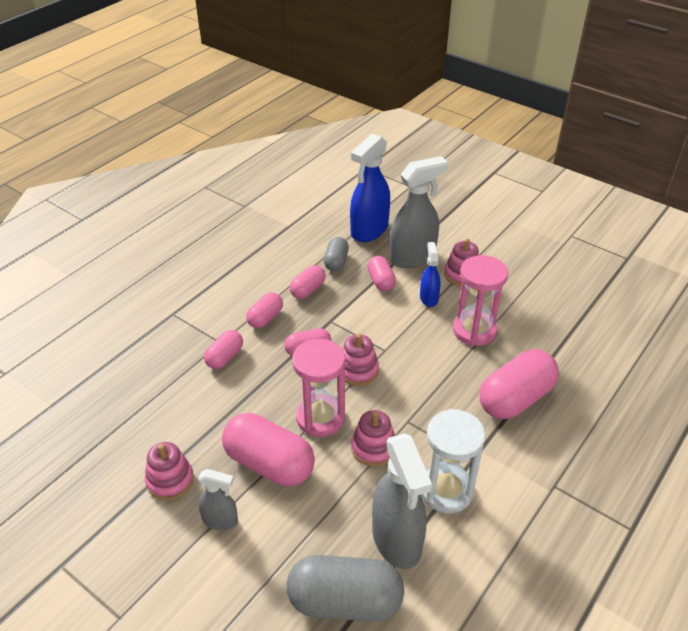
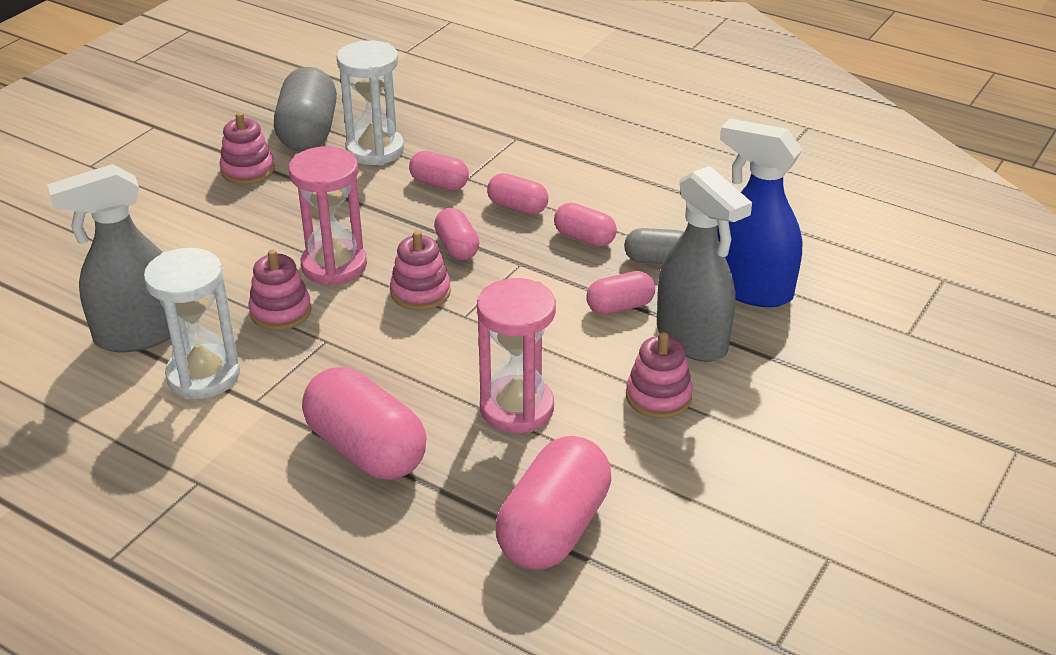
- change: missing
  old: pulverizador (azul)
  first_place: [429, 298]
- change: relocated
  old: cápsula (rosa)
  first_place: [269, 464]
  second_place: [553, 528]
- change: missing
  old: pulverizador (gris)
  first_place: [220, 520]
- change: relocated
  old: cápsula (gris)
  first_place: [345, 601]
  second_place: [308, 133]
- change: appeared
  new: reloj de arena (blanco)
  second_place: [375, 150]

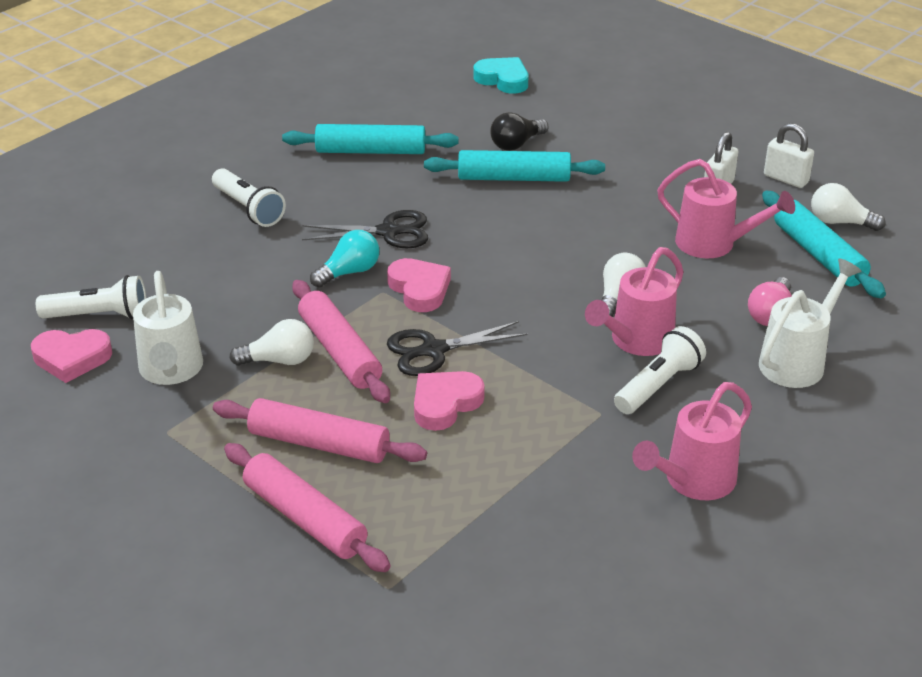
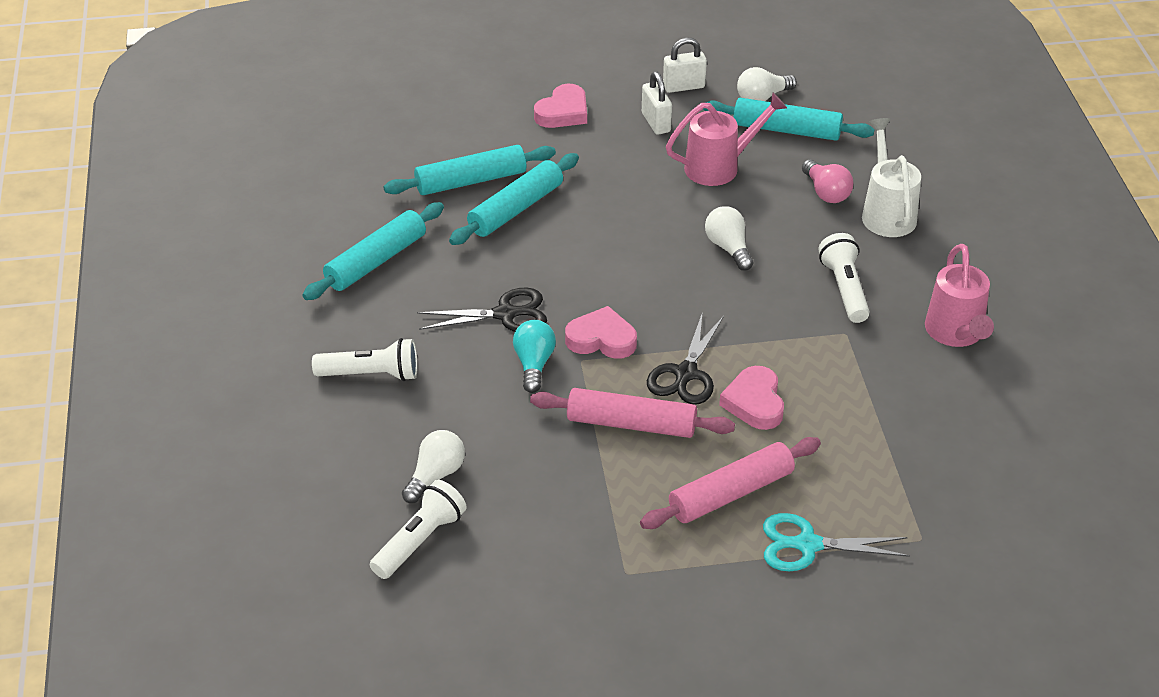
- change: missing
  old: corazón (turquesa)
  first_place: [503, 79]
- change: exchanged
  old: bombilla (negro)
  new: rodillo (turquesa)
  first_place: [516, 144]
  second_place: [471, 180]
- change: spun
  old: tijeras (negro)
  first_place: [388, 232]
  second_place: [505, 314]
  degrees: 45
- change: missing
  old: regadera (rosa)
  first_place: [636, 341]
- change: missing
  old: regadera (blanco)
  first_place: [171, 371]
- change: relocated
  old: bombilla (blanco)
  first_place: [279, 360]
  second_place: [435, 476]
- change: relocated
  old: corazón (rosa)
  first_place: [72, 358]
  second_place: [563, 112]
- change: exchanged
  old: rodillo (rosa)
  new: tijeras (turquesa)
  first_place: [304, 518]
  second_place: [808, 545]

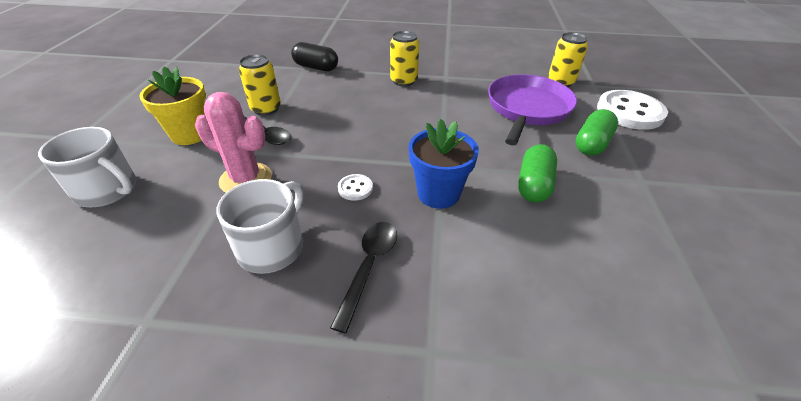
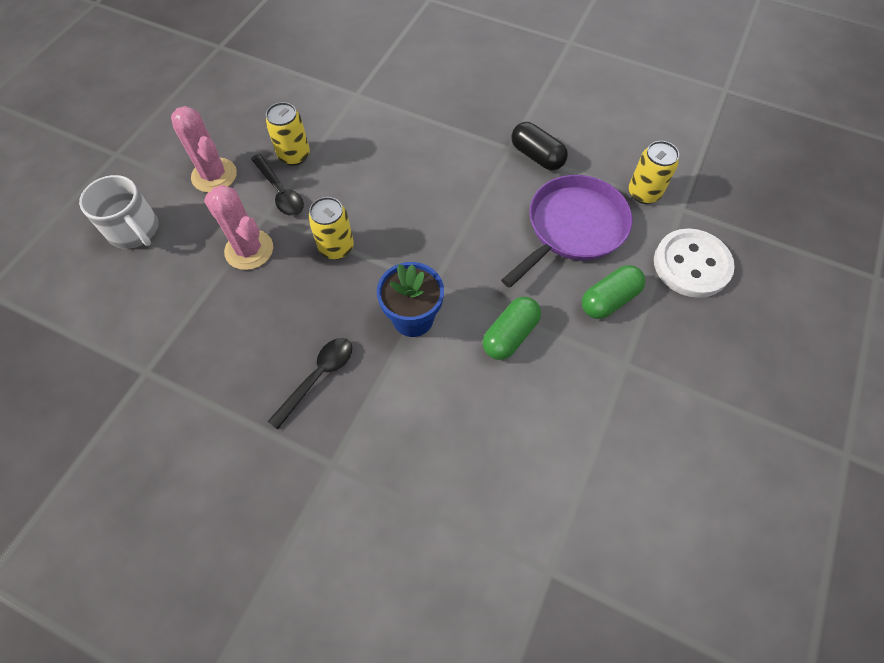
- change: relocated
  old: lata (amarillo)
  first_place: [403, 81]
  second_place: [336, 247]
- change: relocated
  old: cápsula (negro)
  first_place: [316, 67]
  second_place: [537, 156]
- change: exchanged
  old: maceta (amarillo)
  new: cactus (rosa)
  first_place: [190, 134]
  second_place: [214, 175]
- change: missing
  old: botón (blanco)
  first_place: [355, 188]
- change: missing
  old: taza (blanco)
  first_place: [272, 247]

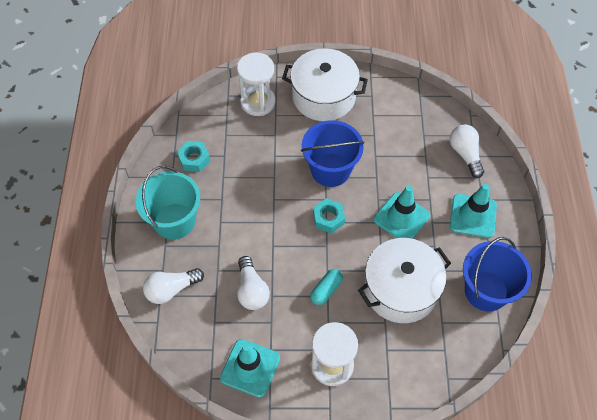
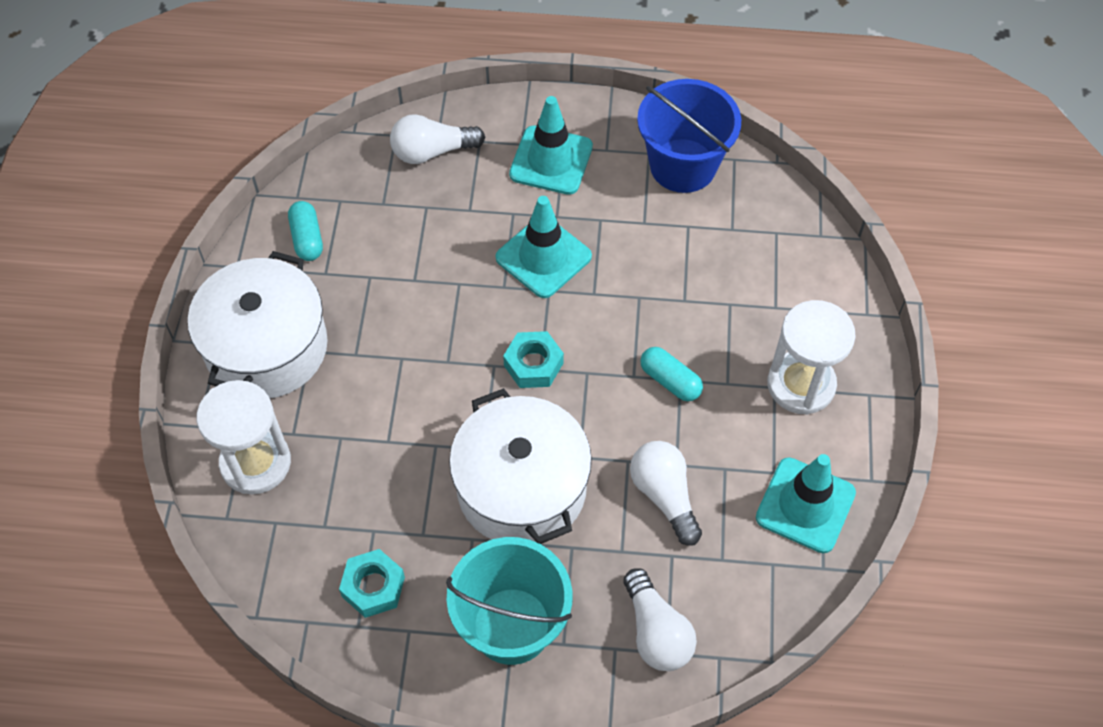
- change: missing
  old: balde (azul)
  first_place: [330, 170]
- change: relocated
  old: olla (blanco)
  first_place: [400, 289]
  second_place: [521, 488]
- change: spun
  old: bombilla (blanco)
  first_place: [251, 290]
  second_place: [664, 495]
  degrees: -105
- change: appeared
  new: cápsula (turquesa)
  second_place: [307, 238]

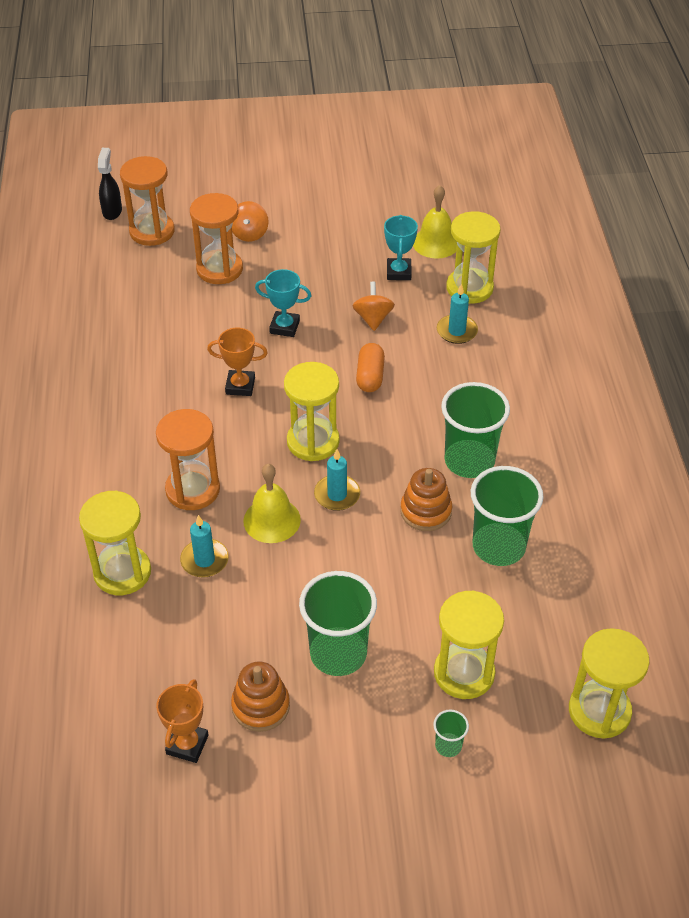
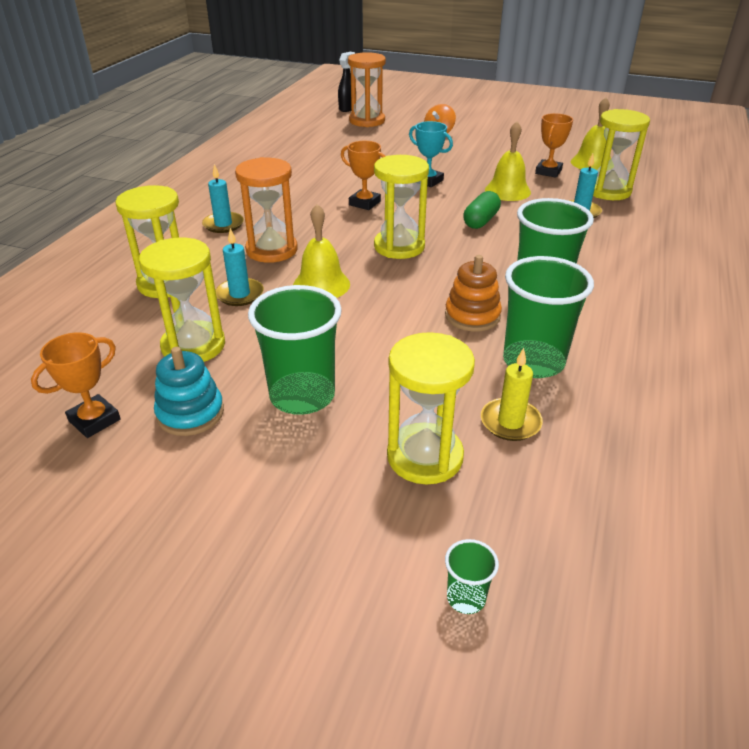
- change: missing
  old: reloj de arena (naranja)
  first_place: [219, 269]
- change: colour
  old: trofeo (turquesa)
  new: trofeo (naranja)
  first_place: [398, 272]
  second_place: [548, 172]
- change: exchanged
  old: peonza (naranja)
  new: campana (amarillo)
  first_place: [373, 318]
  second_place: [507, 191]
- change: colour
  old: cápsula (naranja)
  new: cápsula (verde)
  first_place: [370, 376]
  second_place: [481, 221]
- change: relocated
  old: vela (turquesa)
  first_place: [337, 495]
  second_place: [223, 224]
- change: relocated
  old: reloj de arena (amarillo)
  first_place: [599, 711]
  second_place: [193, 346]
- change: colour
  old: juguete apilable (naranja)
  new: juguete apilable (turquesa)
  first_place: [260, 706]
  second_place: [190, 413]
- change: relocated
  old: vaso (verde)
  first_place: [448, 746]
  second_place: [466, 598]
- change: appeared
  new: vela (amarillo)
  second_place: [510, 422]

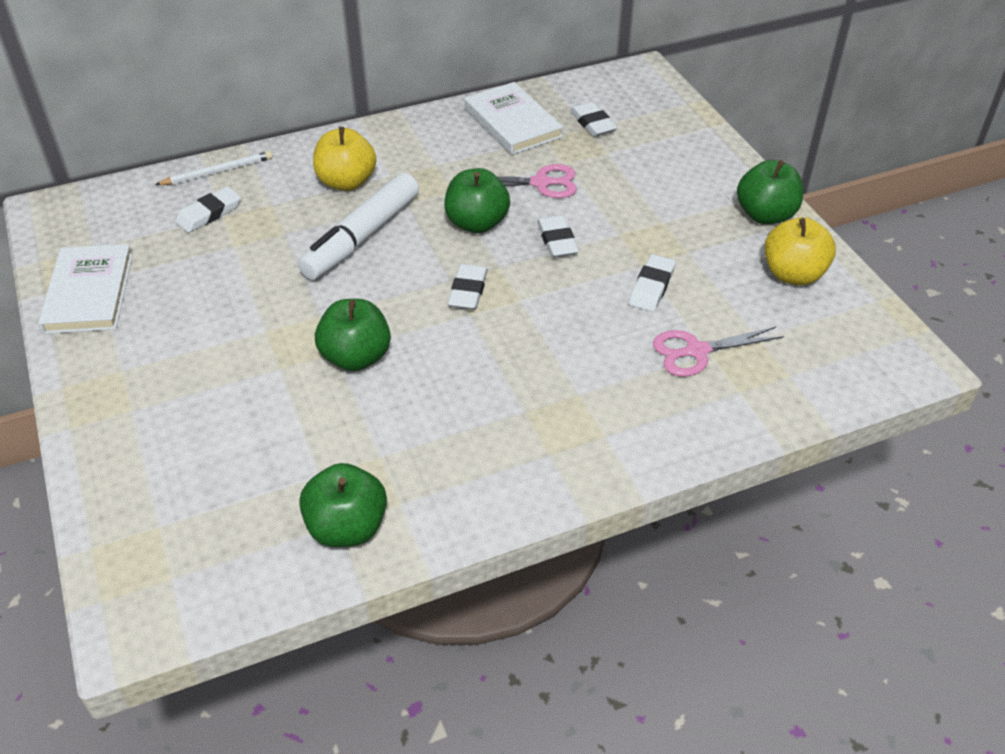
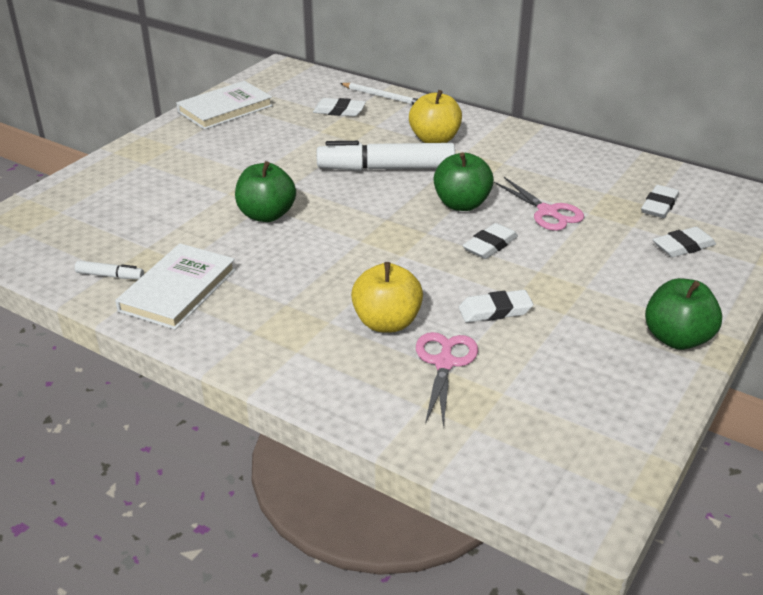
- change: relocated
  old: libro (blanco)
  first_place: [513, 122]
  second_place: [178, 290]
- change: relocated
  old: manzana (amarillo)
  first_place: [793, 274]
  second_place: [387, 322]
- change: relocated
  old: goma de borrar (blanco)
  first_place: [468, 291]
  second_place: [683, 246]
- change: spun
  old: tijeras (rosa)
  first_place: [696, 351]
  second_place: [444, 363]
  degrees: 60
- change: exchanged
  old: manzana (verde)
  new: rotulador (blanco)
  first_place: [347, 527]
  second_place: [110, 276]

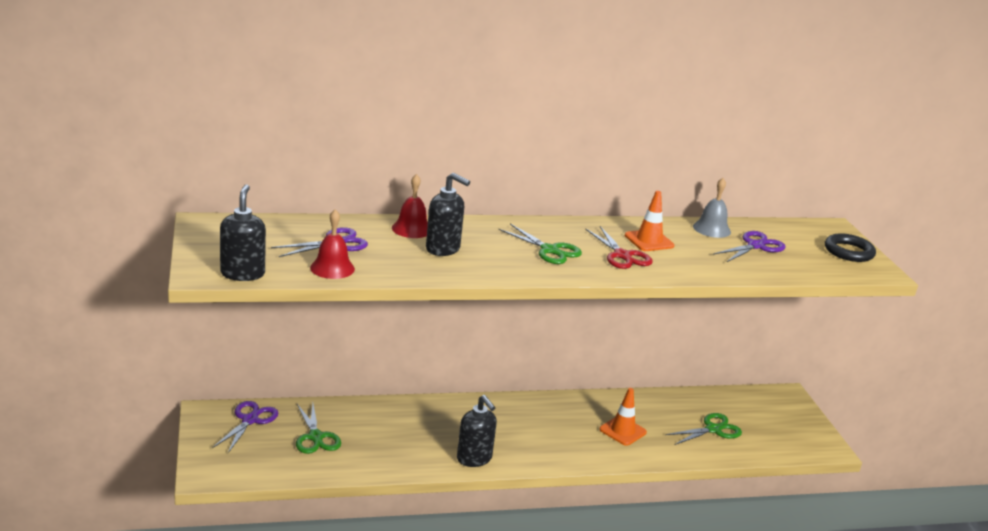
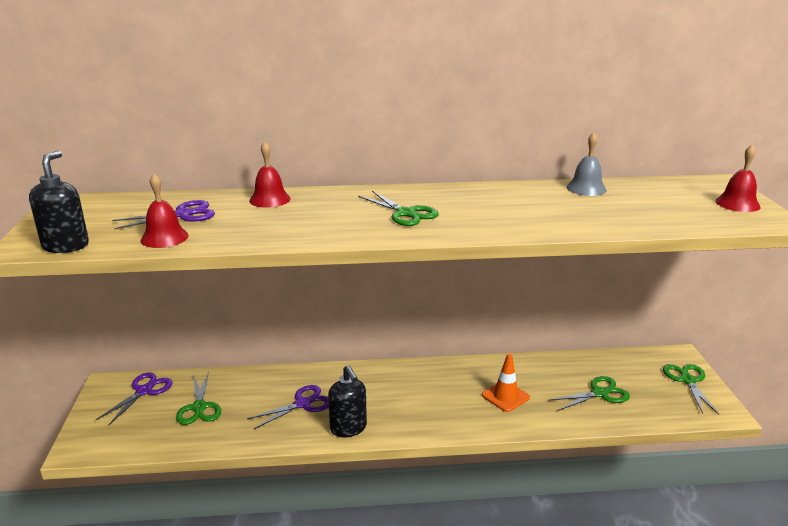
- change: missing
  old: dispensador de jabón (negro)
  first_place: [443, 249]
- change: missing
  old: cono de tráfico (naranja)
  first_place: [649, 241]
- change: missing
  old: tijeras (rojo)
  first_place: [622, 255]
- change: relocated
  old: tijeras (morado)
  first_place: [756, 246]
  second_place: [303, 404]
- change: exchanged
  old: anillo (negro)
  new: campana (rojo)
  first_place: [848, 252]
  second_place: [737, 203]
- change: appeared
  new: tijeras (verde)
  second_place: [687, 380]

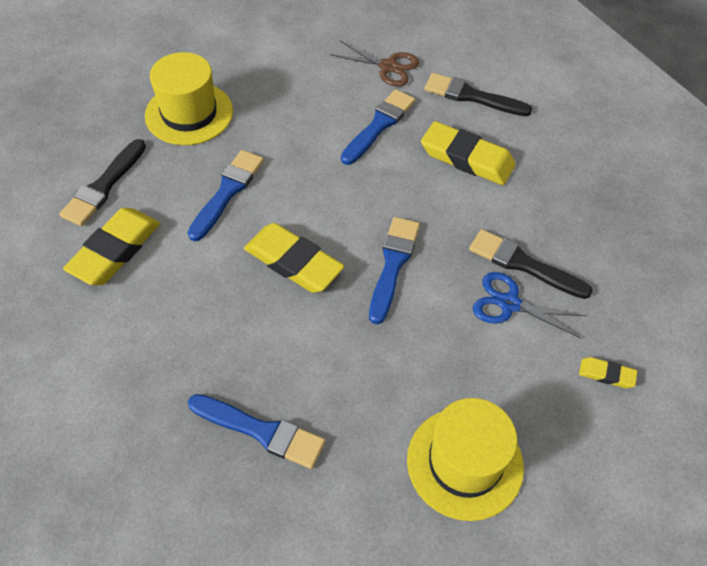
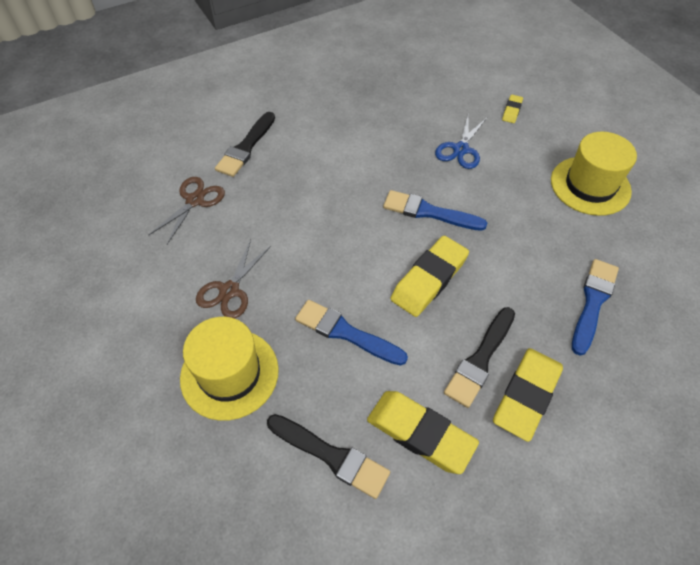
- change: missing
  old: pincel (azul)
  first_place: [379, 125]
- change: relocated
  old: goma de borrar (amarillo)
  first_place: [467, 158]
  second_place: [526, 395]
- change: relocated
  old: pincel (negro)
  first_place: [523, 264]
  second_place: [480, 360]
- change: appeared
  new: tijeras (marrón)
  second_place: [229, 290]

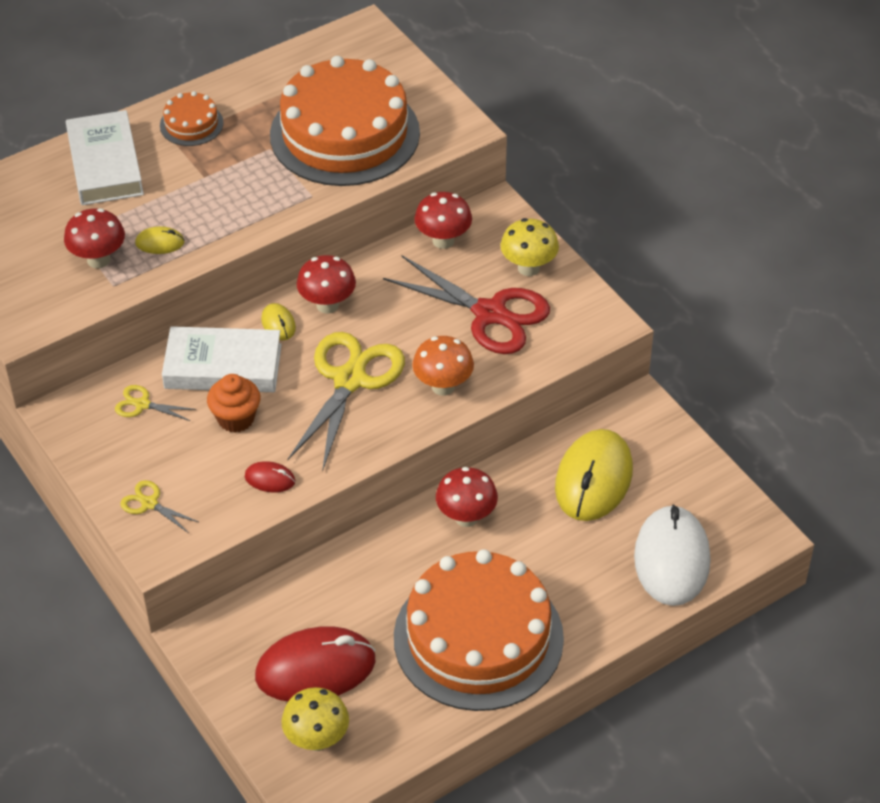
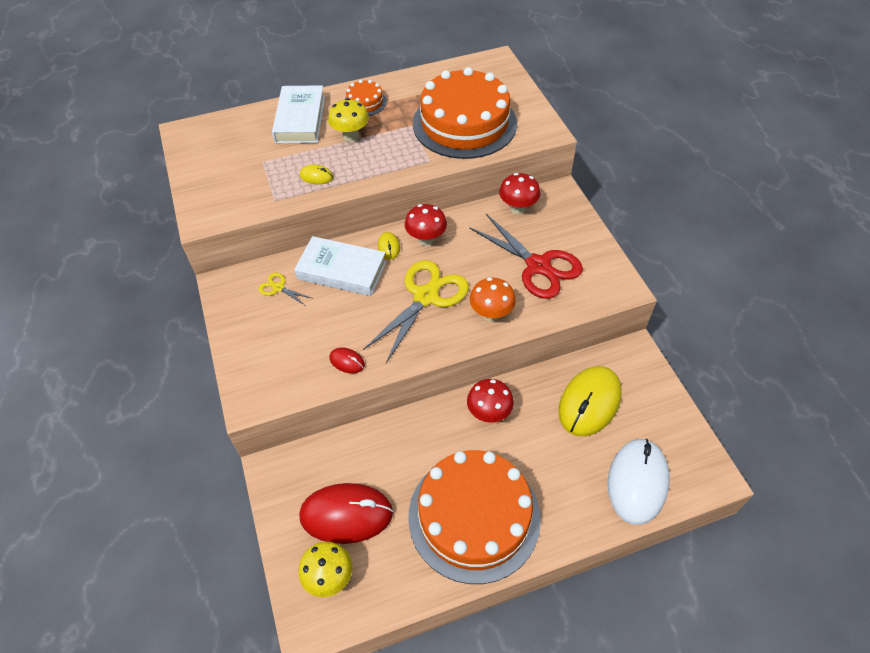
- change: missing
  old: seta (rojo)
  first_place: [98, 260]
- change: relocated
  old: seta (amarillo)
  first_place: [528, 268]
  second_place: [351, 136]
- change: missing
  old: magdalena (naranja)
  first_place: [236, 418]
- change: missing
  old: tijeras (amarillo)
  first_place: [149, 503]

